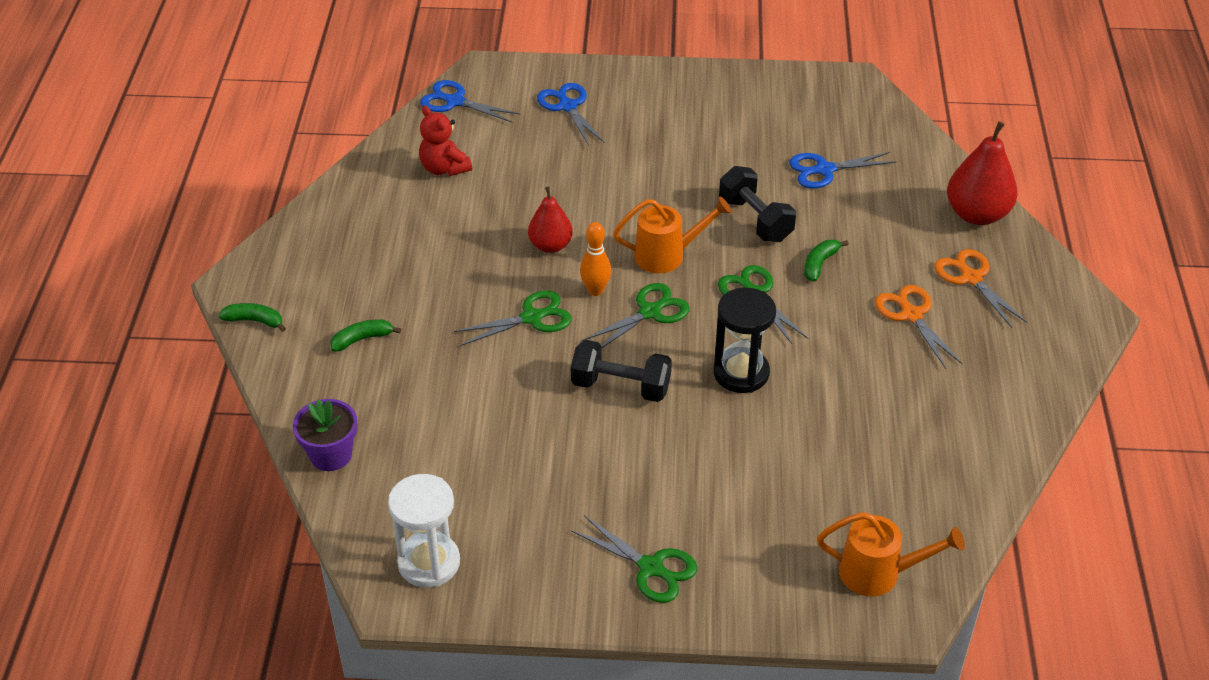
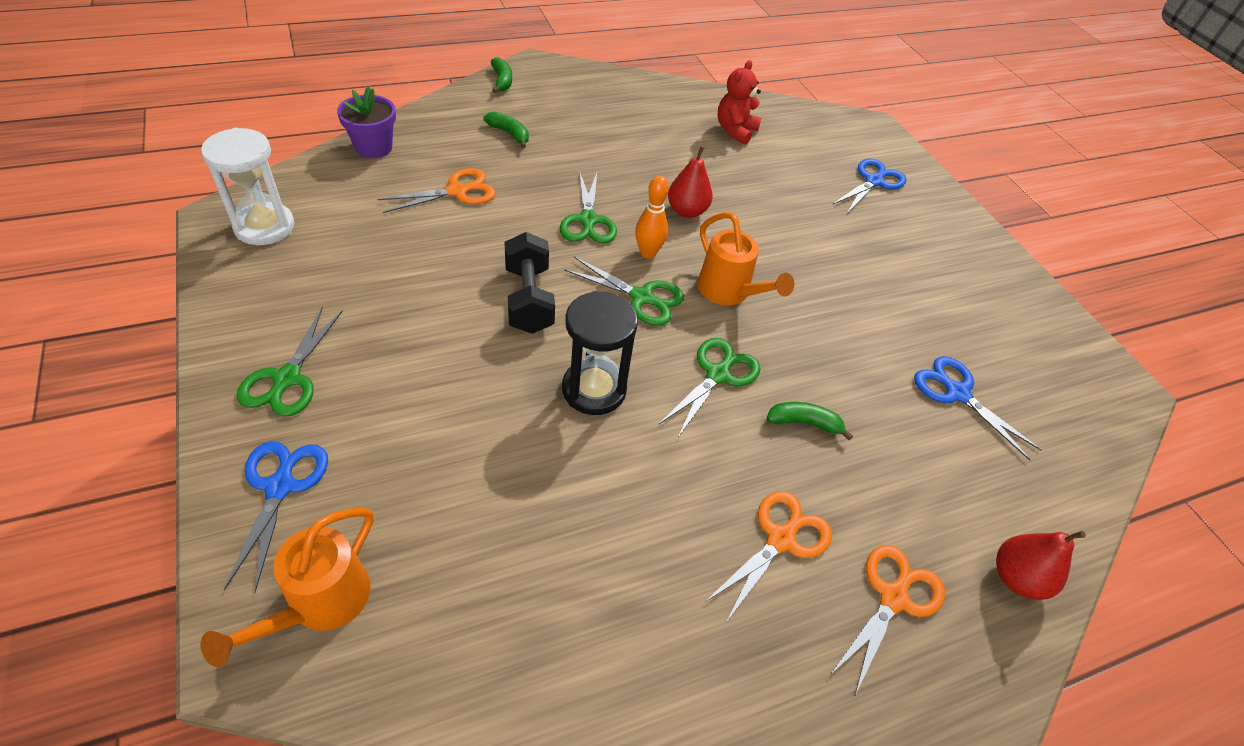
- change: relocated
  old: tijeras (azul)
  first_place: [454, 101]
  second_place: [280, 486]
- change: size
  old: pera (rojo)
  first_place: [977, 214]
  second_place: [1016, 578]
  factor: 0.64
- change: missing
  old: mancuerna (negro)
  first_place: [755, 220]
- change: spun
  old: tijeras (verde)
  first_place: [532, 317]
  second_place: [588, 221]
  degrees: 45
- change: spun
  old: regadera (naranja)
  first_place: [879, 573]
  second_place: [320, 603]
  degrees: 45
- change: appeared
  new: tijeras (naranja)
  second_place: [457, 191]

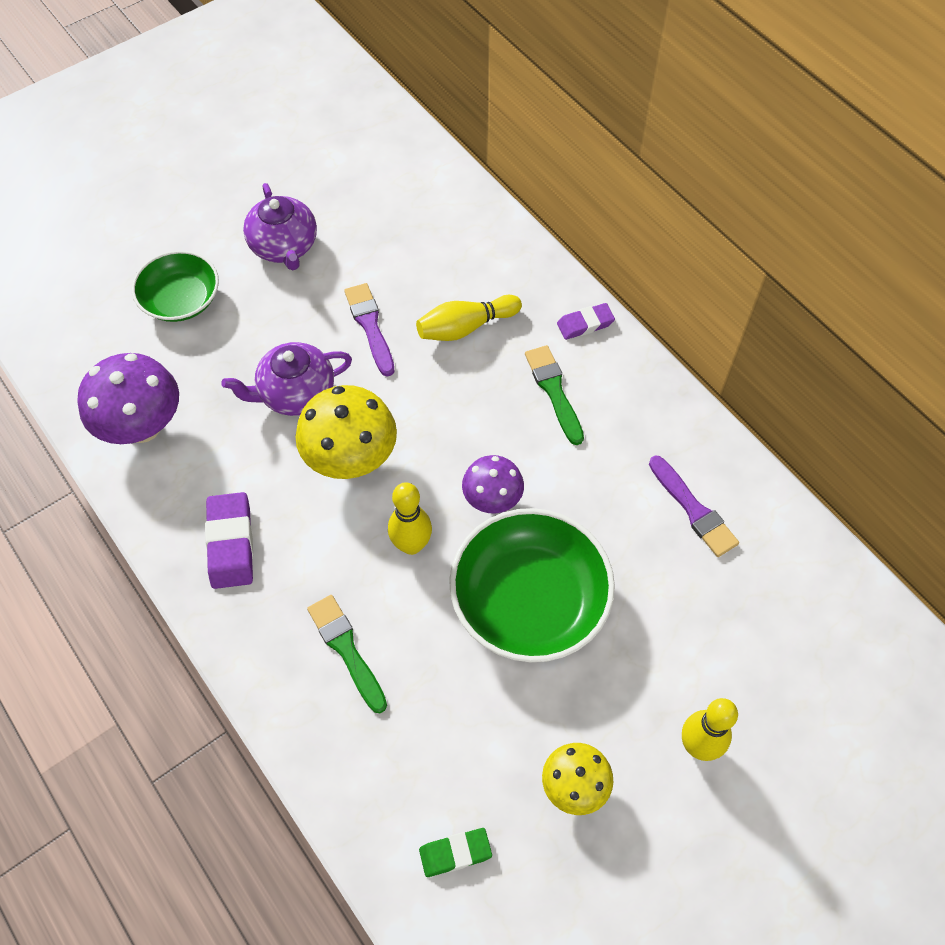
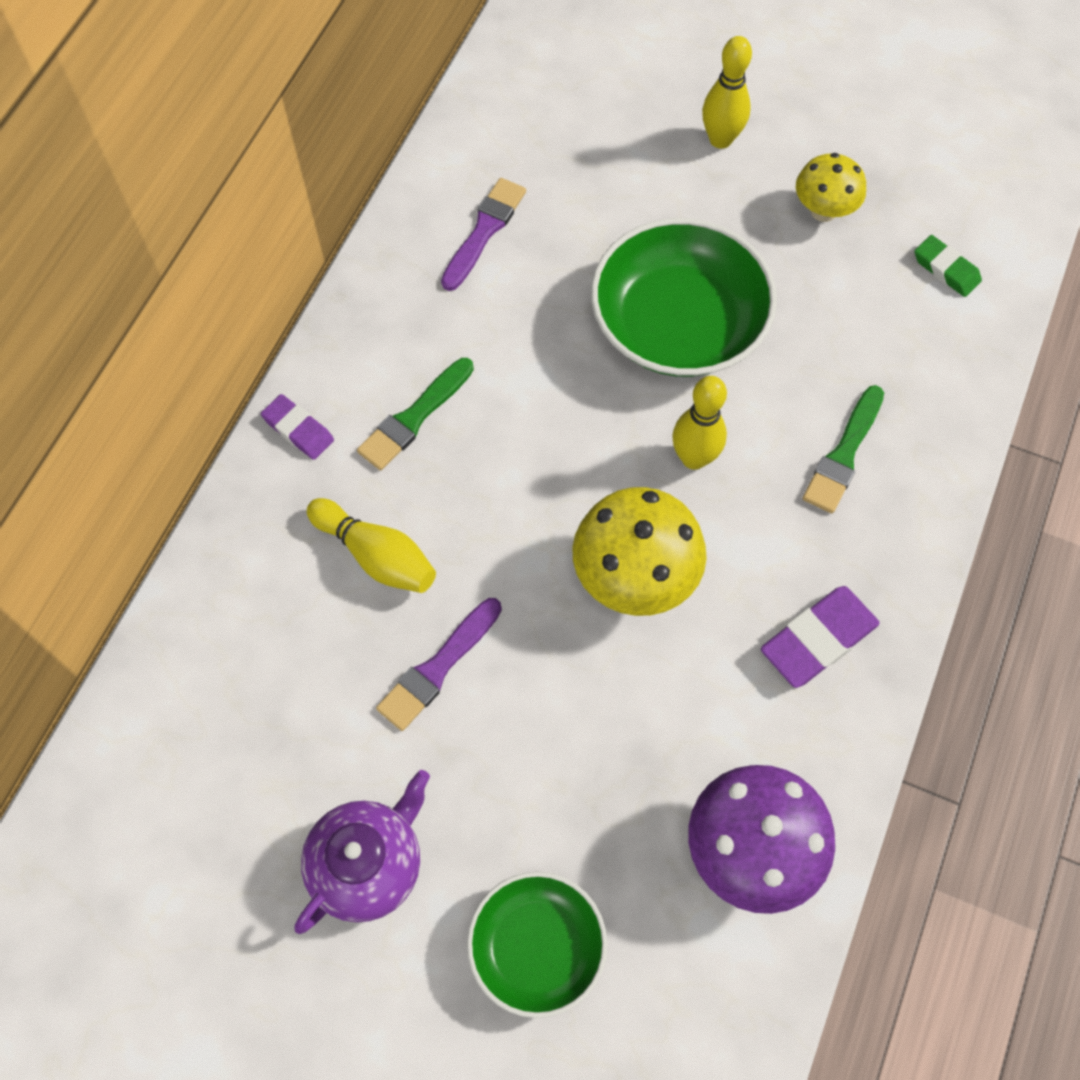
- change: missing
  old: tetera (morado)
  first_place: [296, 393]
- change: missing
  old: seta (morado)
  first_place: [492, 499]

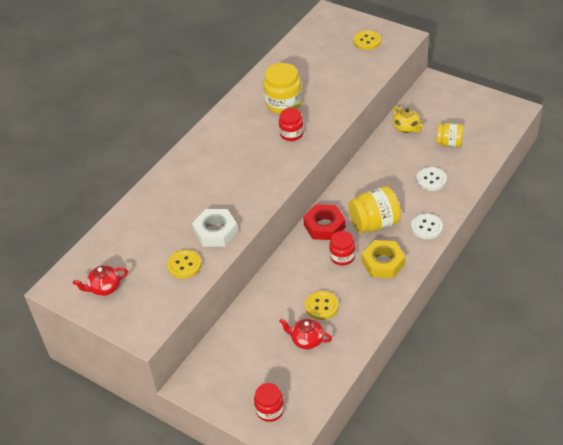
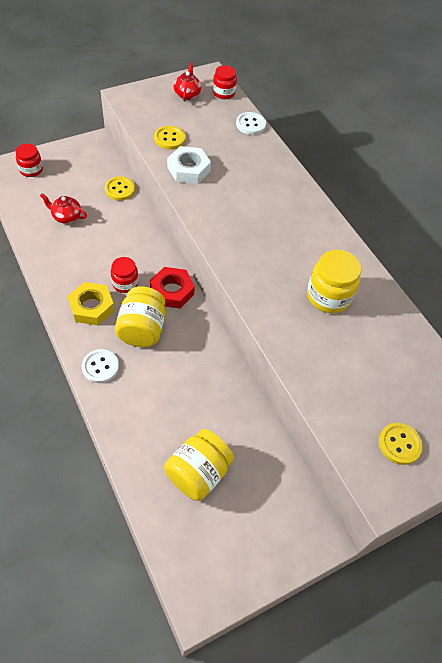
- change: missing
  old: tetera (amarillo)
  first_place: [406, 128]
- change: relocated
  old: tarro (rojo)
  first_place: [291, 134]
  second_place: [223, 93]
- change: size
  old: tarro (amarillo)
  first_place: [449, 143]
  second_place: [198, 473]
  factor: 1.58
- change: relocated
  old: botón (blanco)
  first_place: [431, 180]
  second_place: [250, 124]
- change: relocated
  old: botón (amarillo)
  first_place: [321, 306]
  second_place: [120, 189]
- change: spun
  old: tetera (rojo)
  first_place: [306, 340]
  second_place: [66, 216]
  degrees: -120

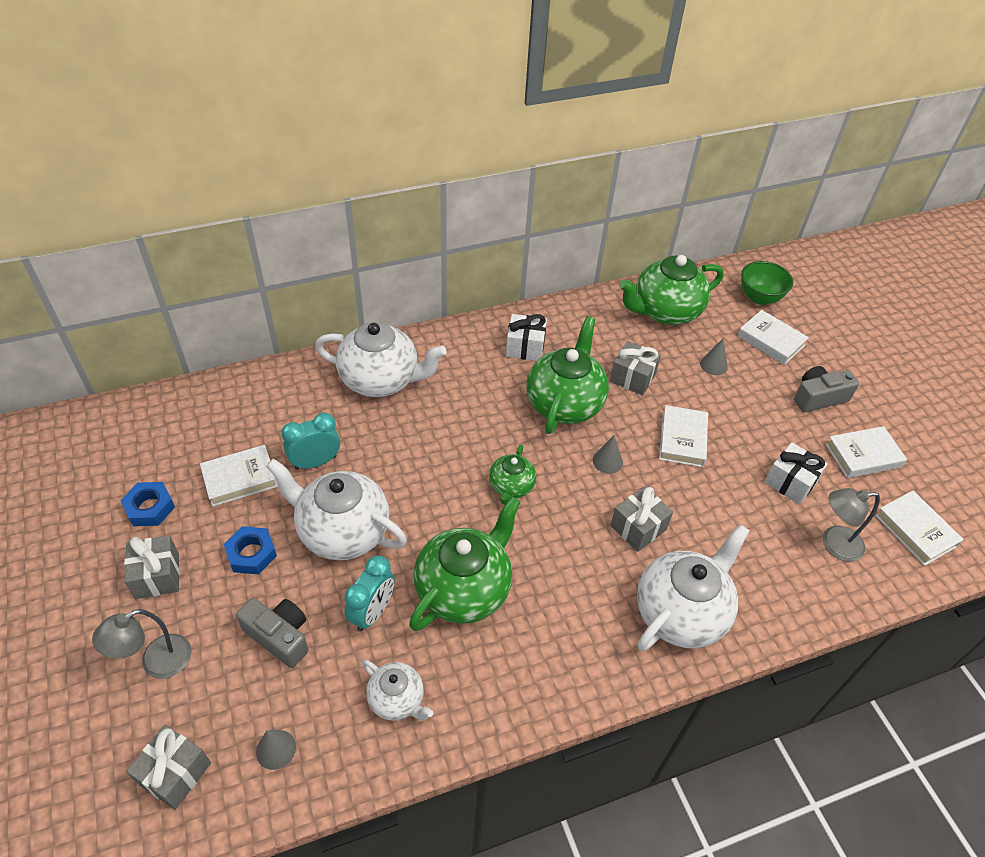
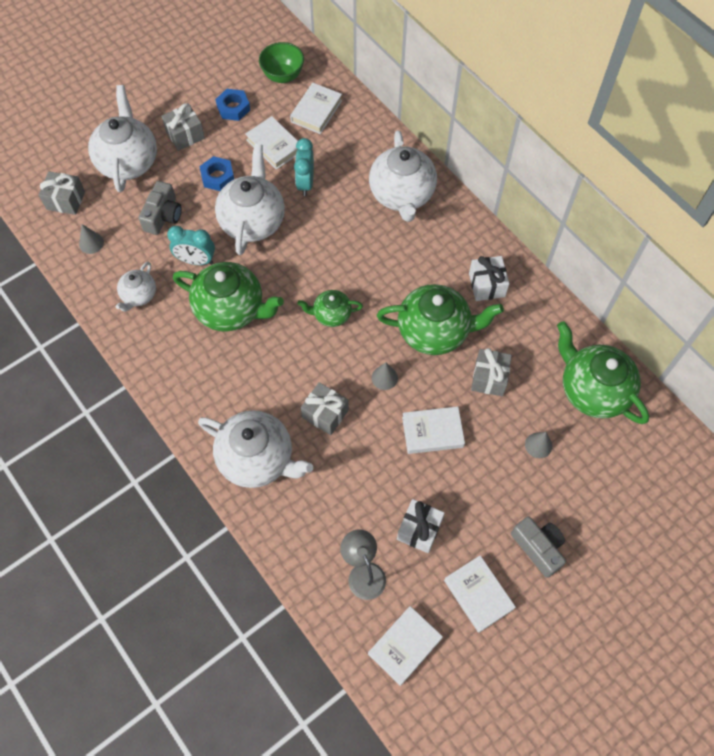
- change: relocated
  old: cuenco (verde)
  first_place: [759, 298]
  second_place: [283, 76]
- change: relocated
  old: libro (blanco)
  first_place: [771, 341]
  second_place: [316, 111]
- change: spun
  old: despertador (turquesa)
  first_place: [315, 462]
  second_place: [305, 183]
  degrees: -135
- change: exchanged
  old: lámpara (gris)
  new: tetera (blanco)
  first_place: [156, 662]
  second_place: [128, 161]

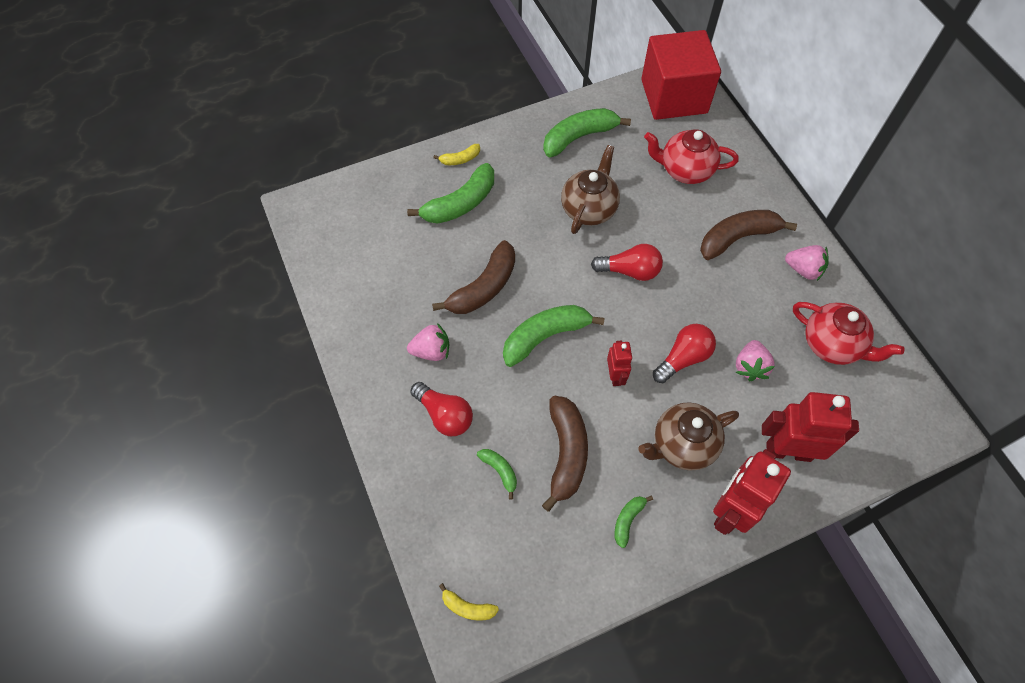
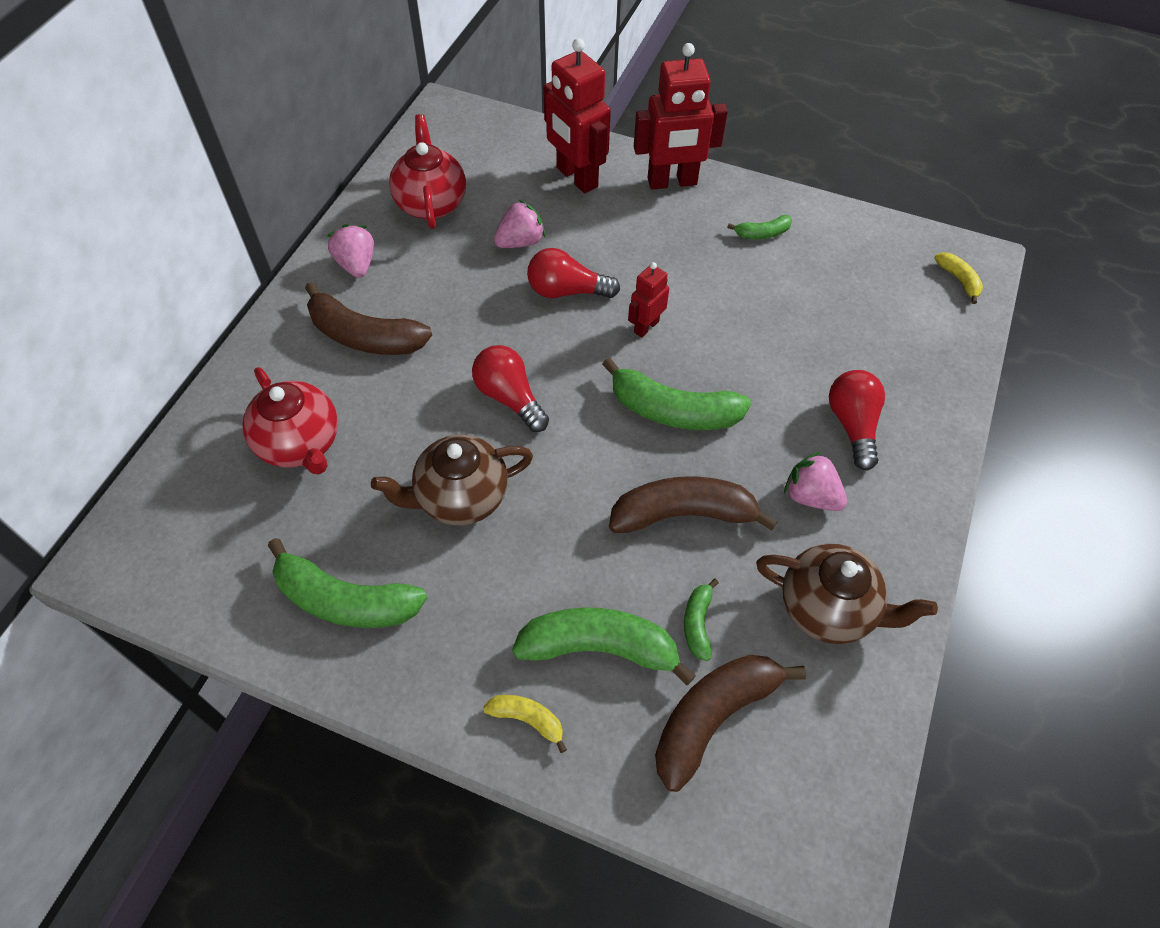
- change: missing
  old: cubo (rojo)
  first_place: [674, 96]
- change: relocated
  old: plátano (marrón)
  first_place: [566, 454]
  second_place: [713, 717]
- change: relocated
  old: tetera (marrón)
  first_place: [682, 445]
  second_place: [828, 608]
- change: relocated
  old: plátano (verde)
  first_place: [500, 471]
  second_place: [698, 623]

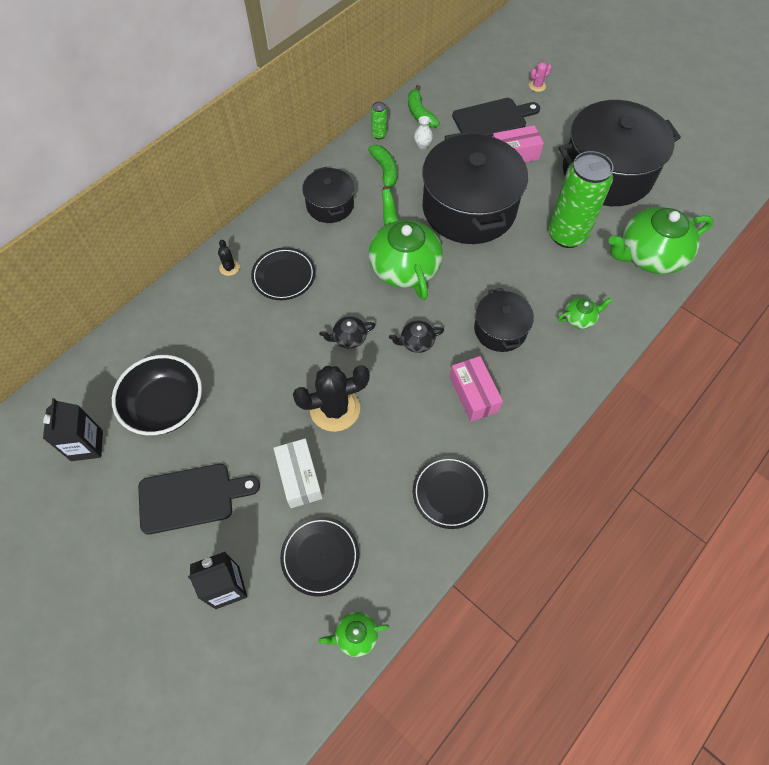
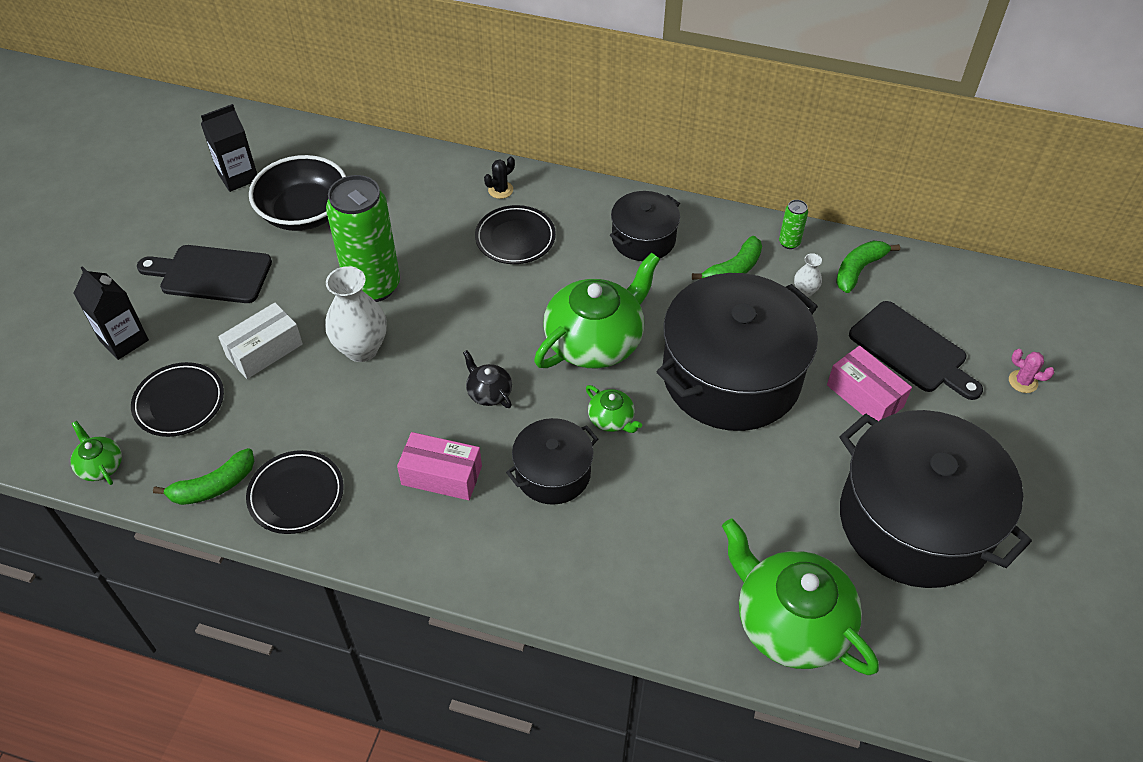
- change: relocated
  old: lata (verde)
  first_place: [567, 235]
  second_place: [373, 286]
- change: relocated
  old: tetera (verde)
  first_place: [580, 318]
  second_place: [611, 419]
- change: missing
  old: tetera (negro)
  first_place: [349, 338]
- change: spun
  old: caja (rosa)
  first_place: [473, 394]
  second_place: [441, 475]
  degrees: 60
- change: exchanged
  old: cactus (negro)
  new: florero (blanco)
  first_place: [335, 409]
  second_place: [361, 349]
- change: spun
  old: tabla de cortar (negro)
  first_place: [191, 497]
  second_place: [210, 274]
  degrees: 135
- change: appeared
  new: plátano (verde)
  second_place: [213, 486]

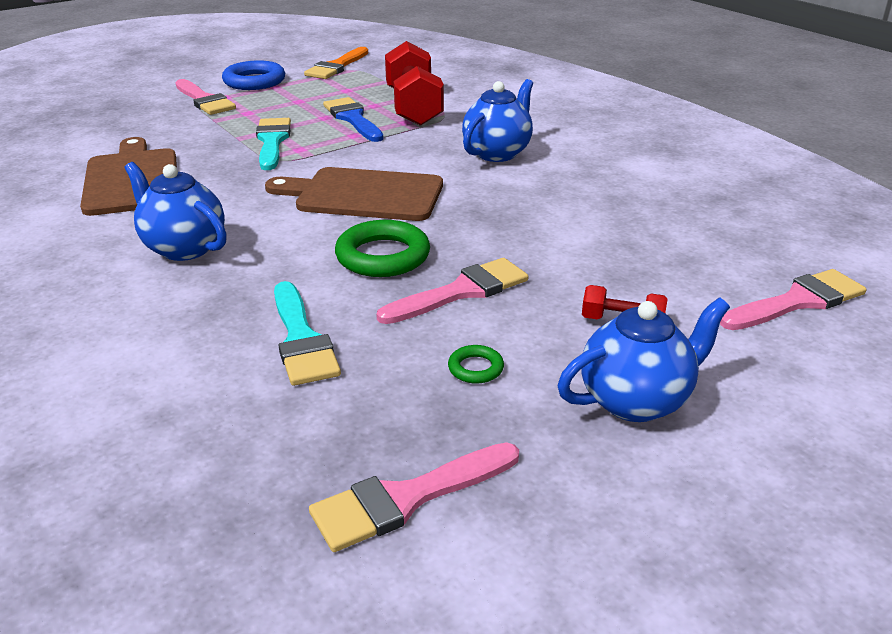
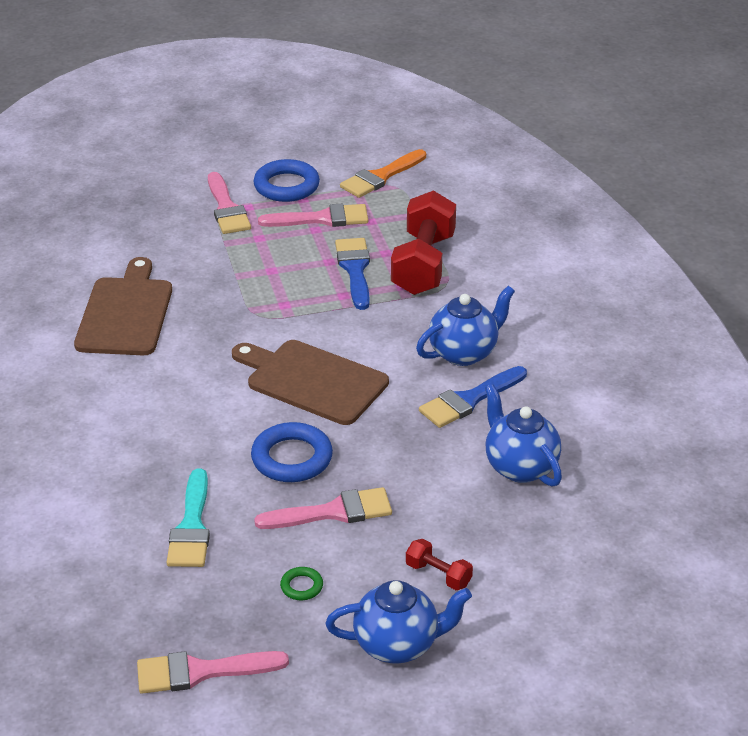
- change: missing
  old: pincel (turquesa)
  first_place: [272, 141]
- change: relocated
  old: tetera (azul)
  first_place: [184, 248]
  second_place: [520, 467]
- change: colour
  old: anillo (verde)
  new: anillo (azul)
  first_place: [383, 256]
  second_place: [292, 458]
- change: relocated
  old: pincel (rosa)
  first_place: [798, 301]
  second_place: [321, 219]
- change: appeared
  new: pincel (azul)
  second_place: [469, 400]

